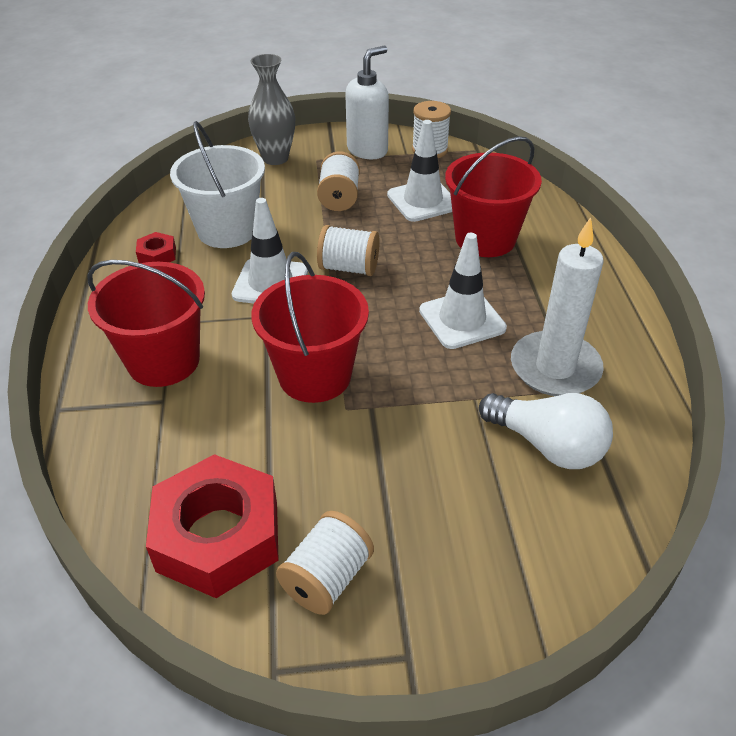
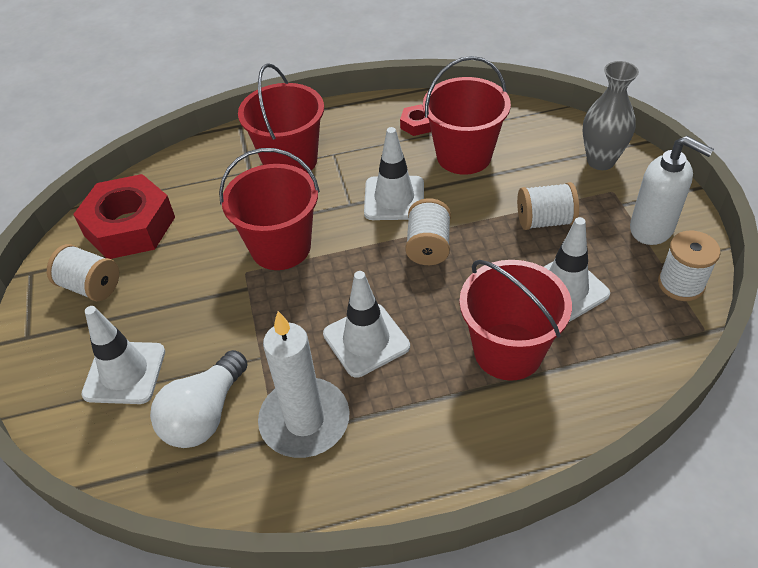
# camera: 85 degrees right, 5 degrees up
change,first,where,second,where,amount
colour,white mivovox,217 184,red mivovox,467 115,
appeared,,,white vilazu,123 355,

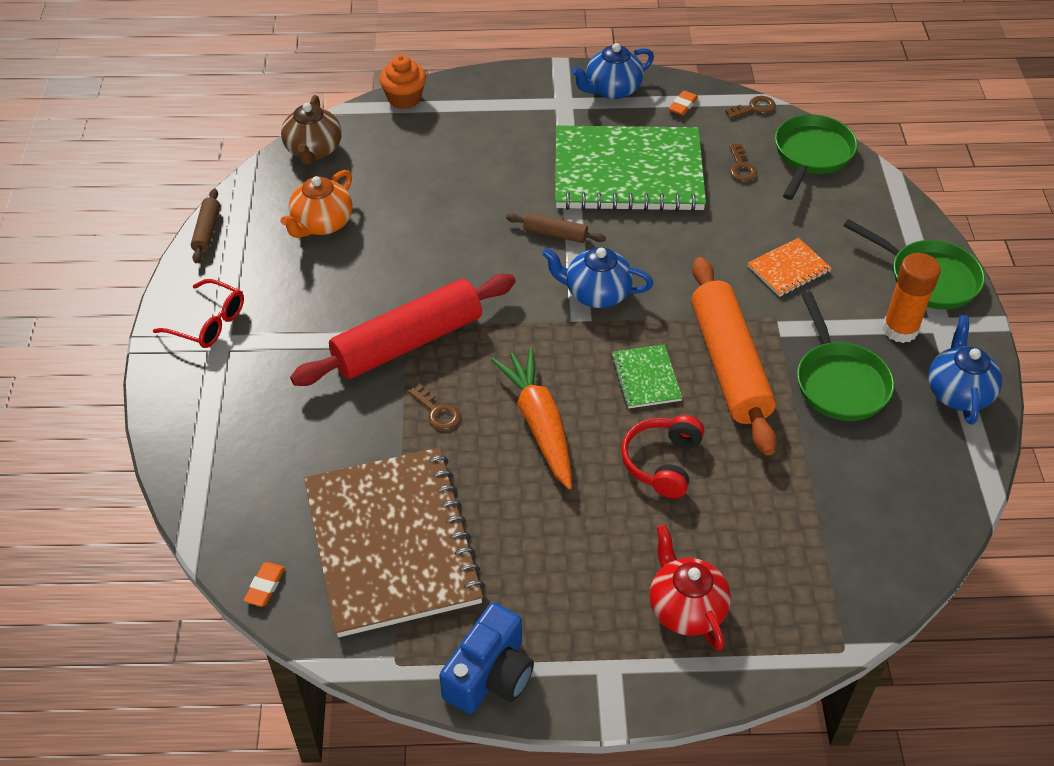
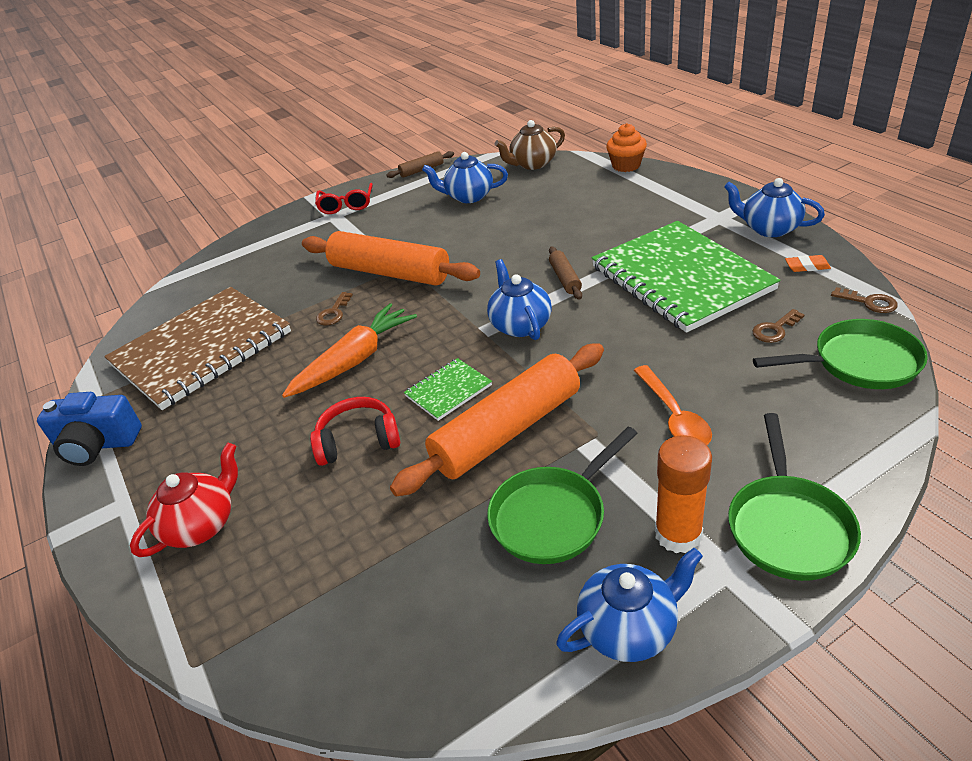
# camera: 65 degrees right, 10 degrees down
change,first,where,second,where,amount
missing,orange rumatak,264 584,,,
colour,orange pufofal,316 204,blue pufofal,465 177,
colour,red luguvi,403 330,orange luguvi,391 258,
exchanged,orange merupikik,790 267,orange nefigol,673 405,

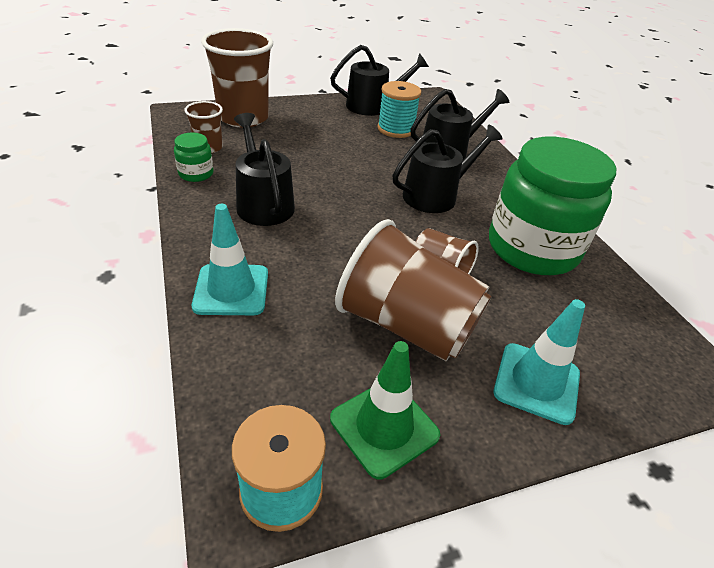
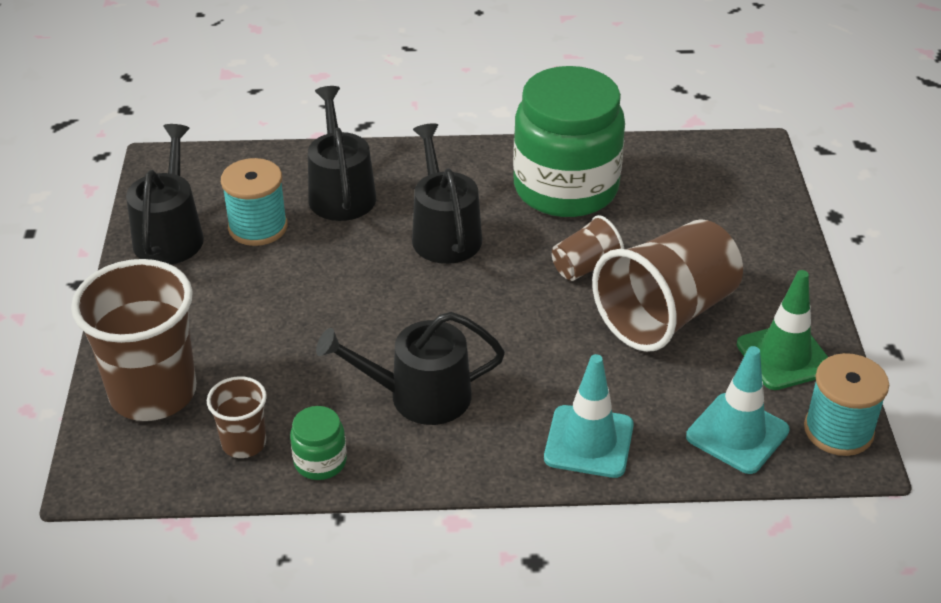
# camera: 70 degrees left, 0 degrees up
change,first,where,second,where,amount
relocated,turquoise vilazu,539 362,,738 410,

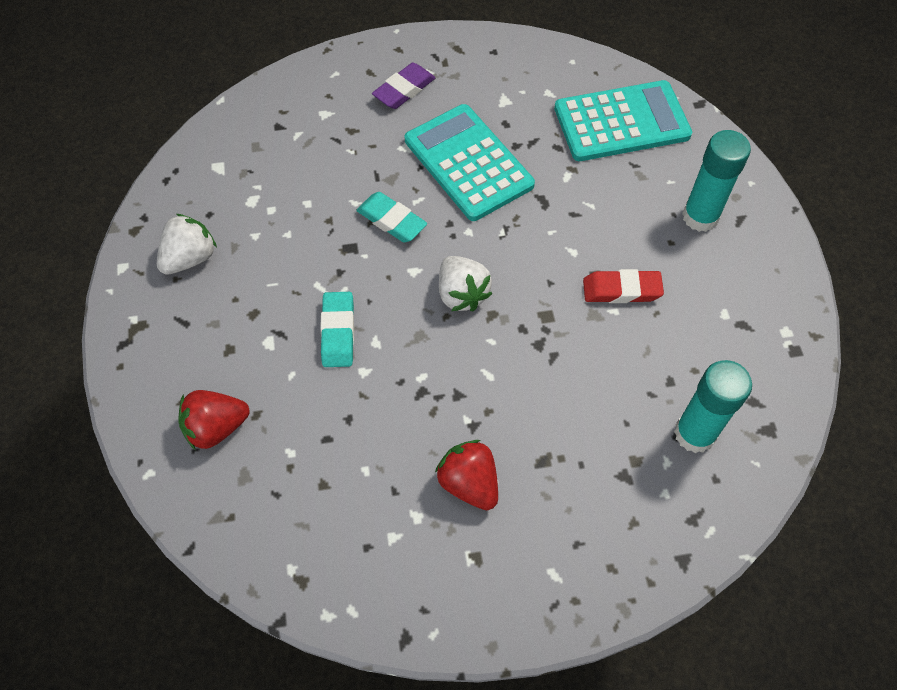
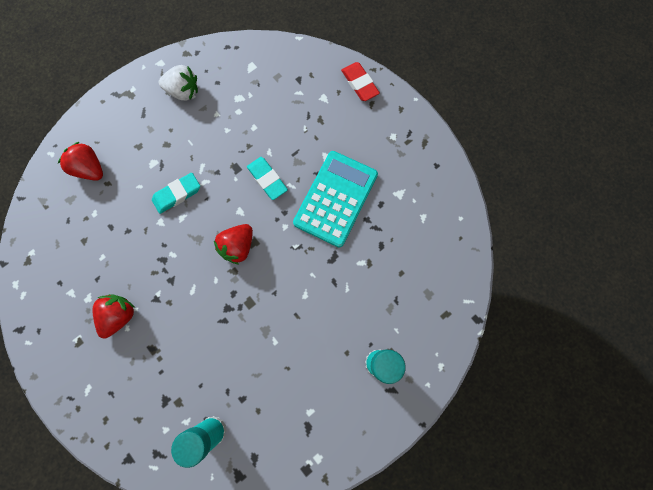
# camera: 60 degrees right, 15 degrees up
change,first,where,second,where,amount
spun,turquoise rumatak,391 217,,267 178,45 degrees counterclockwise
missing,purple rumatak,404 86,,,
colour,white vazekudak,465 283,red vazekudak,233 244,
missing,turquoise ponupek,623 120,,,
relocated,red rumatak,623 286,,360 81,

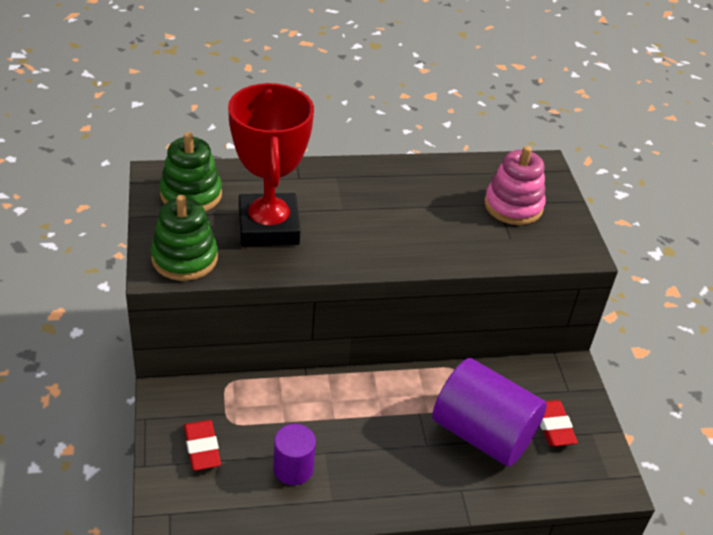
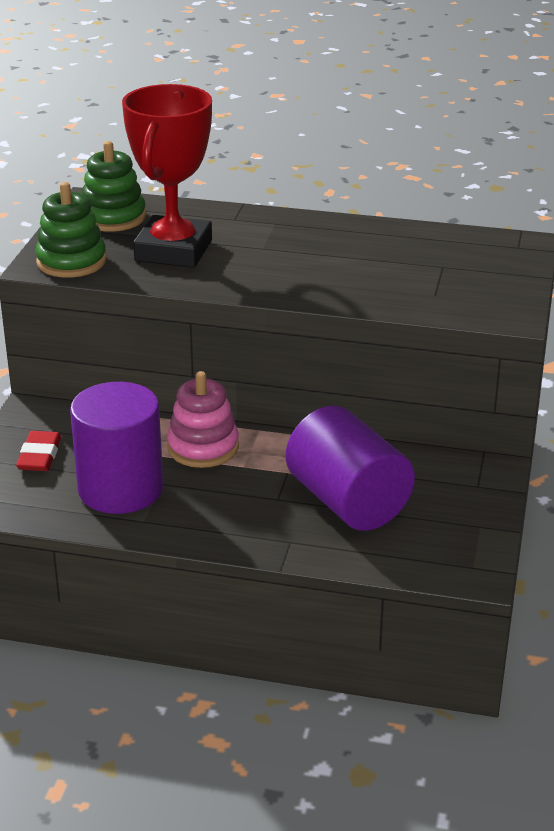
# camera: 25 degrees right, 10 degrees down
change,first,where,second,where,amount
size,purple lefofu,294 454,,116 448,x1.90
relocated,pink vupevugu,515 185,,203 419,
missing,red rumatak,559 423,,,

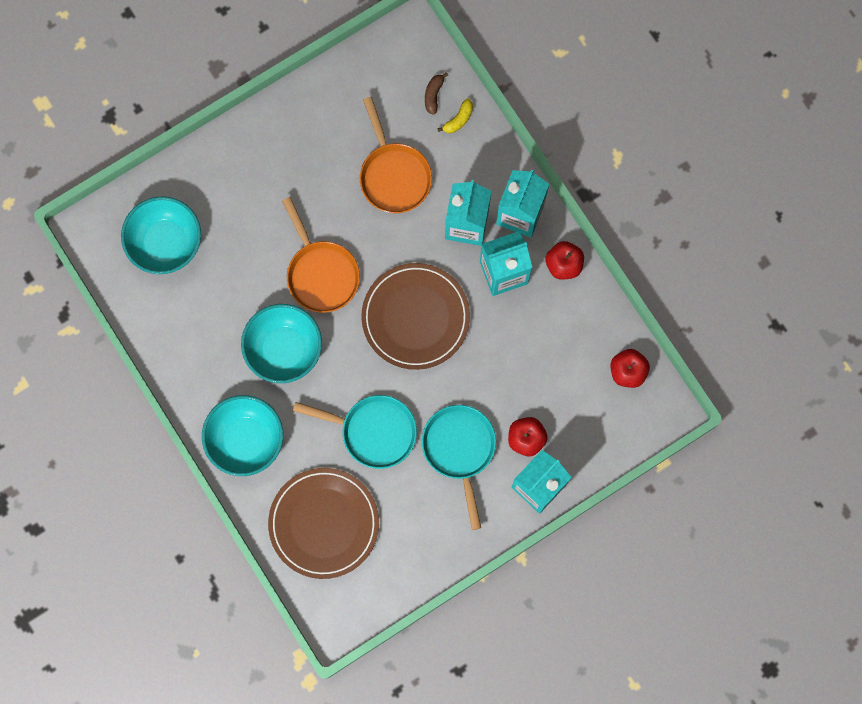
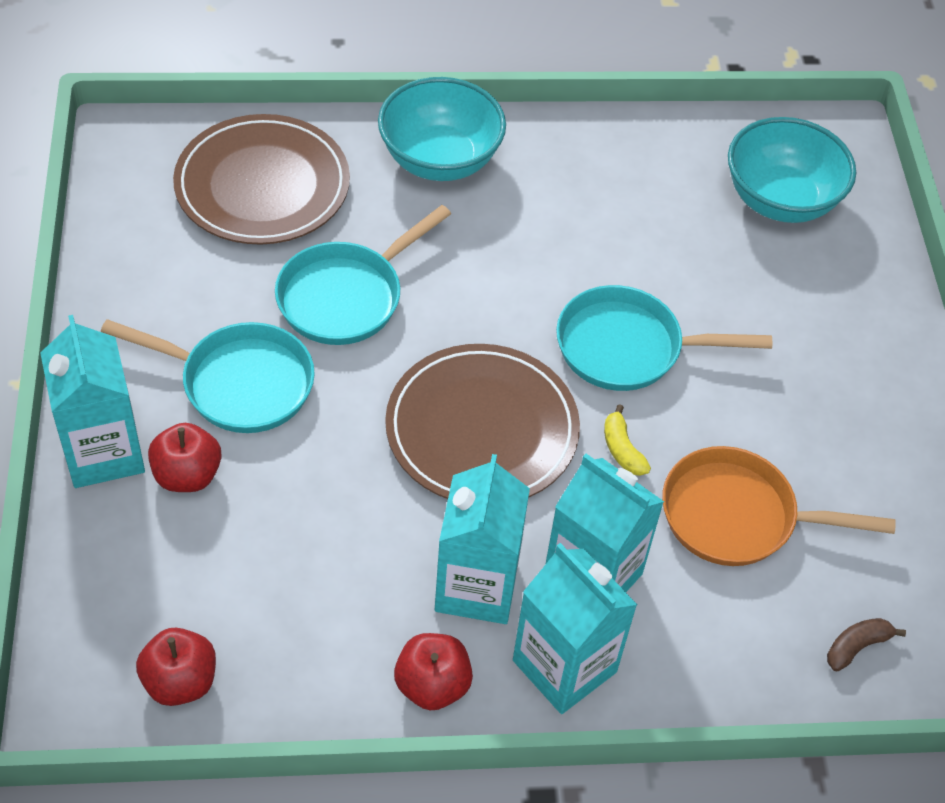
# camera: 115 degrees right, 25 degrees down
change,first,where,second,where,amount
missing,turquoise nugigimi,281 343,,,
colour,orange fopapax,321 255,turquoise fopapax,664 338,
spun,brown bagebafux,436 93,,866 645,75 degrees counterclockwise
relocated,yellow bagebafux,455 116,,627 440,

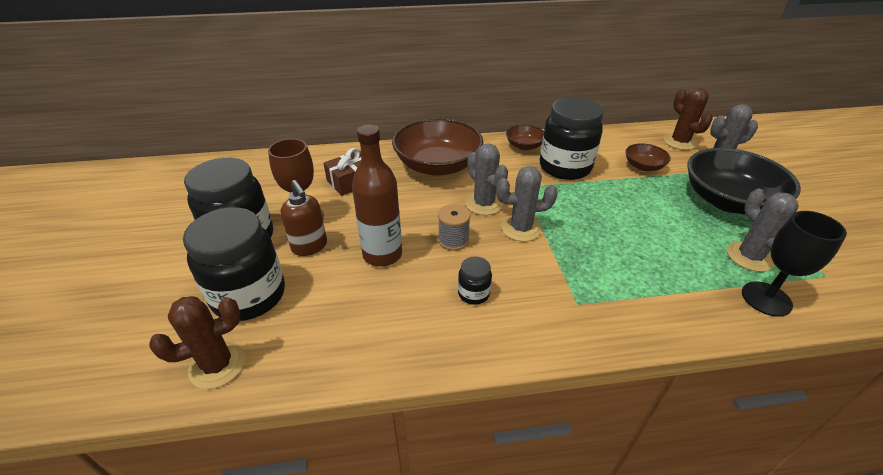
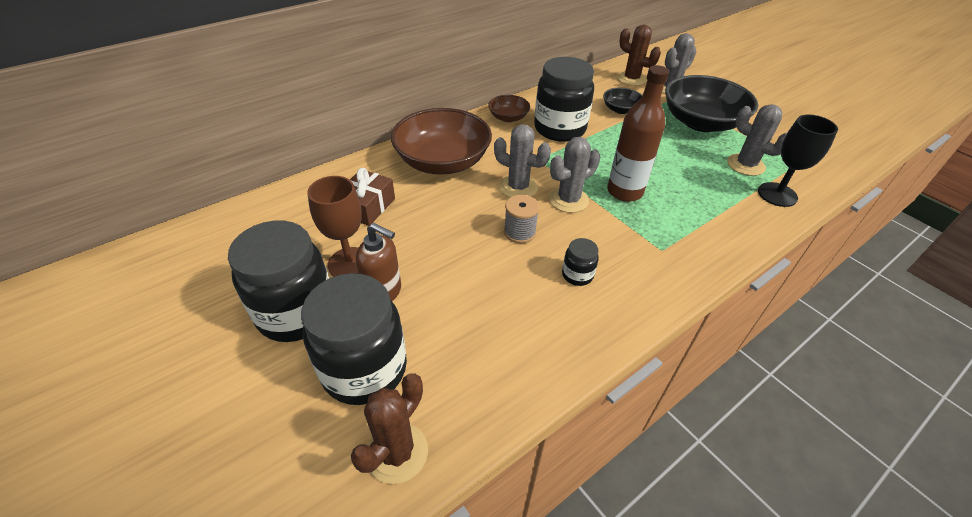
# camera: 30 degrees left, 5 degrees up
change,first,where,second,where,amount
relocated,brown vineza,377 196,,638 133,
colour,brown nugigimi,648 157,black nugigimi,622 100,

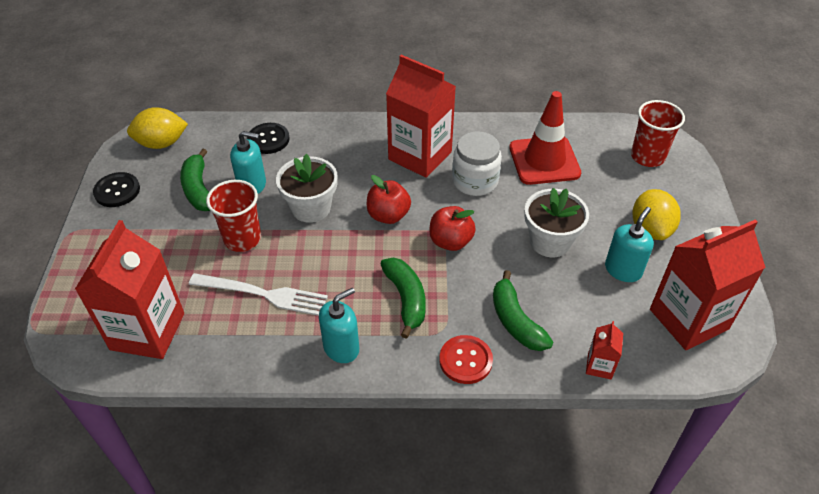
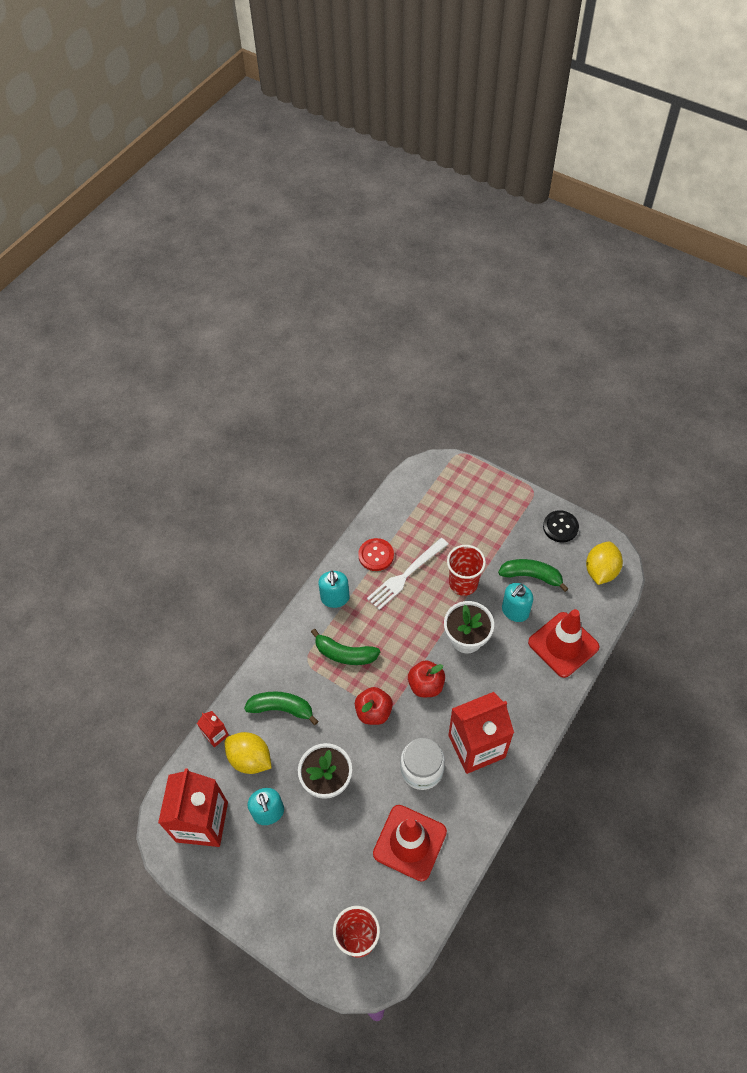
# camera: 125 degrees right, 10 degrees up
change,first,where,second,where,amount
missing,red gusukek,129 289,,,
exchanged,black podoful,268 138,red vilazu,564 643,
relocated,red podoful,466 359,,376 554,
relocated,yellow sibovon,656 214,,248 753,

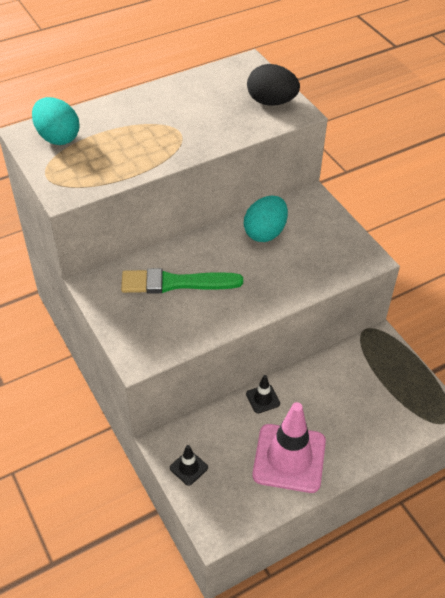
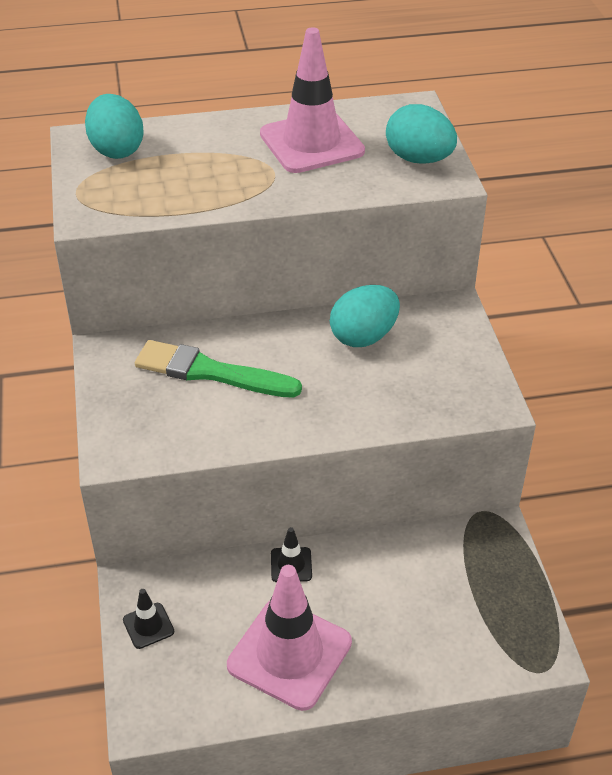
# camera: 20 degrees right, 5 degrees down
change,first,where,second,where,amount
colour,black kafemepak,273 85,turquoise kafemepak,421 134,
appeared,,,pink vilazu,312 100,

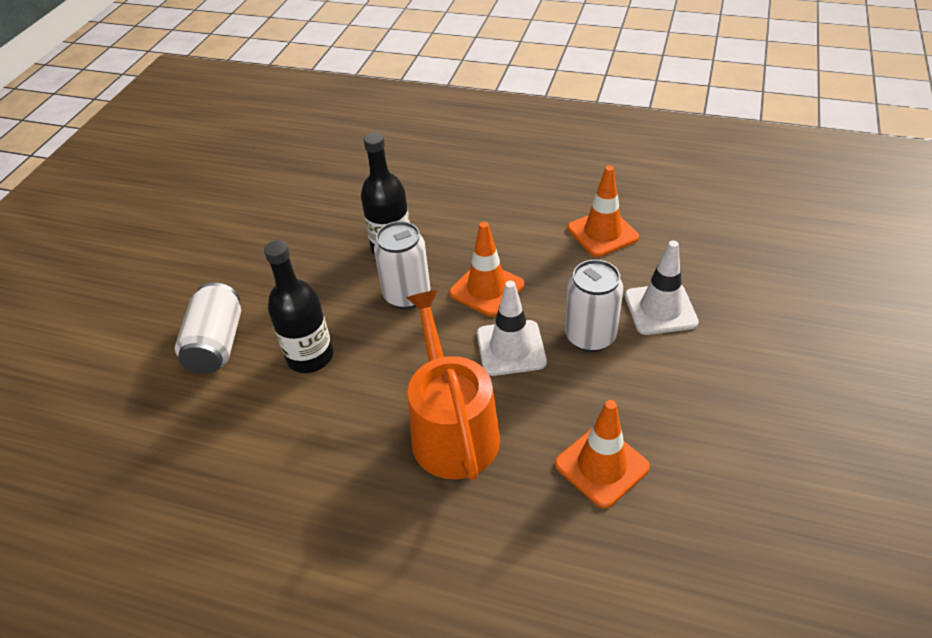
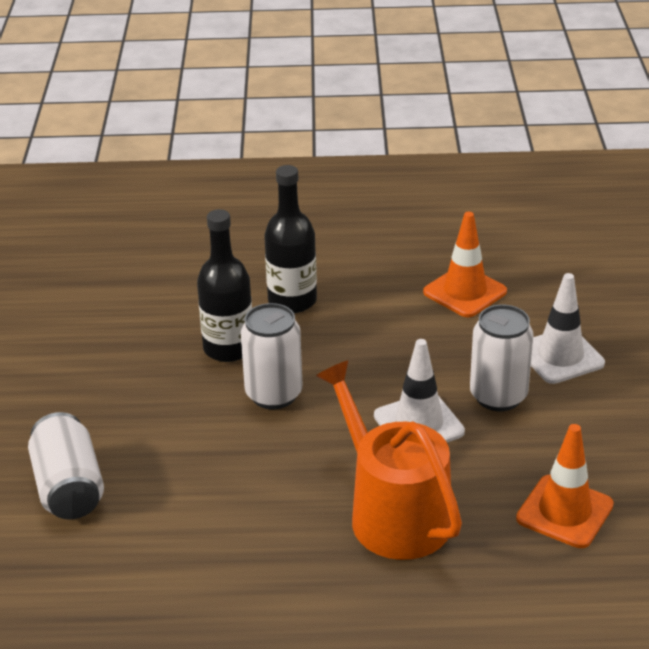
# camera: 20 degrees left, 10 degrees down
change,first,where,second,where,amount
relocated,black vineza,298 306,,290 239,
missing,orange vilazu,486 269,,,

